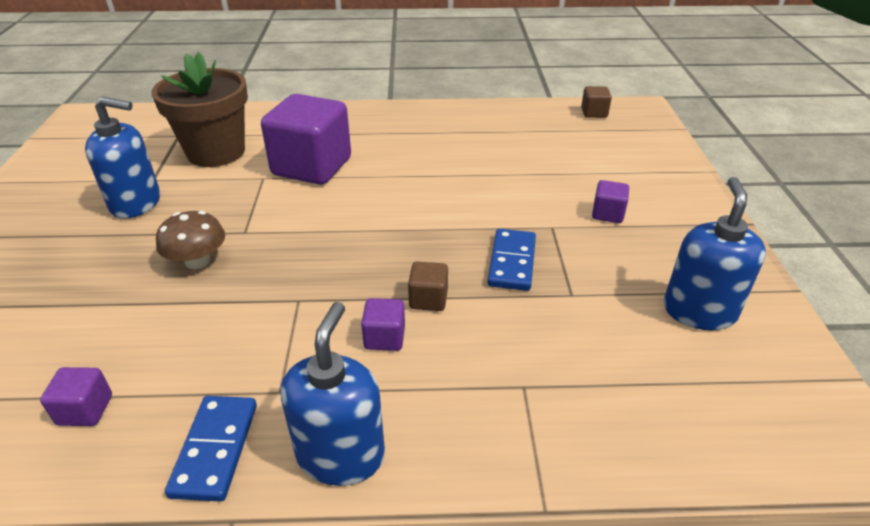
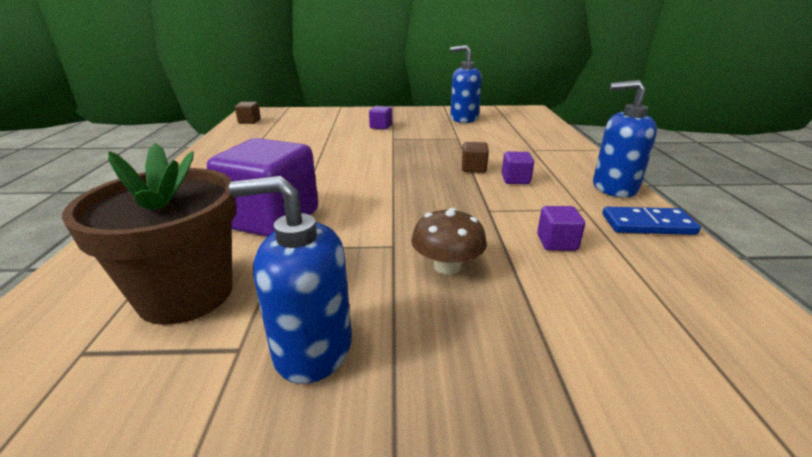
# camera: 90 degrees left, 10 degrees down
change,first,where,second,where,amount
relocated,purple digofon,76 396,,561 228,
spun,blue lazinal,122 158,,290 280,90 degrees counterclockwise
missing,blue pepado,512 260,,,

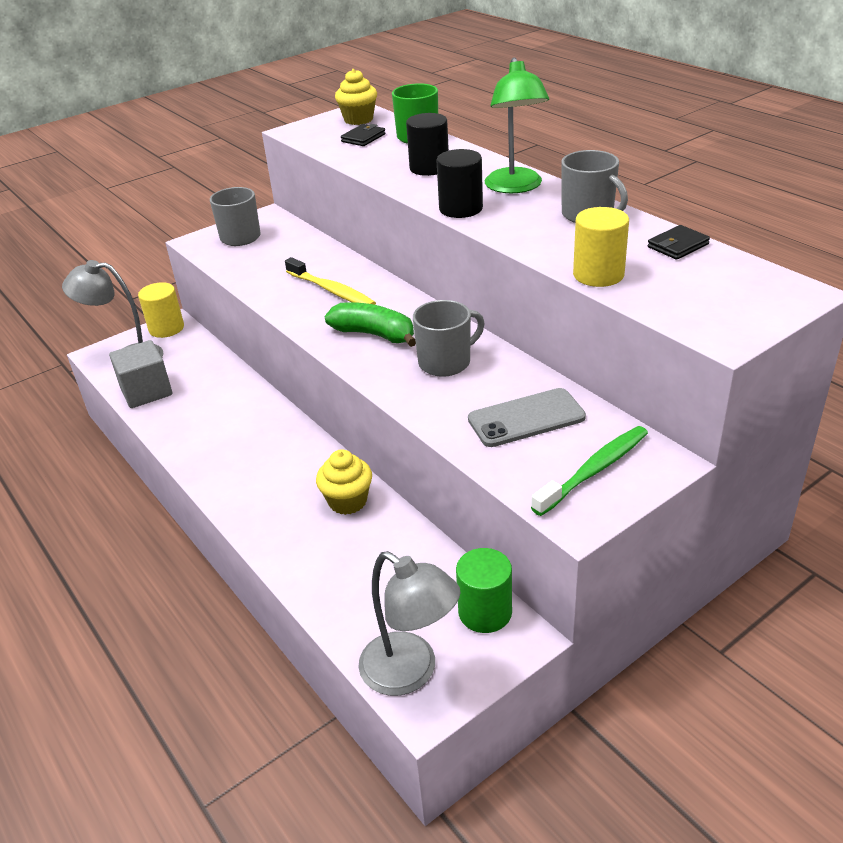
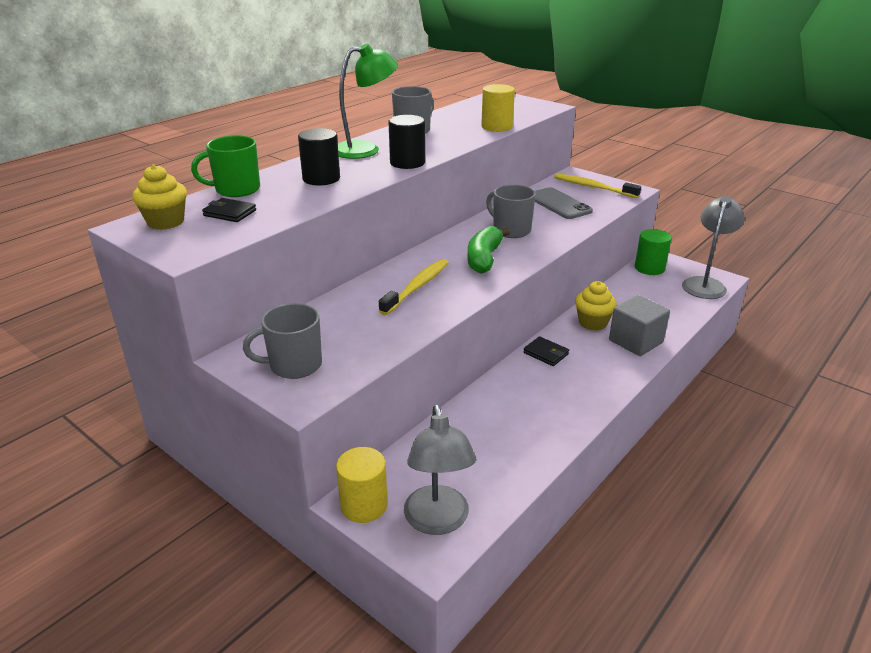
# camera: 105 degrees left, 5 degrees down
change,first,where,second,where,amount
relocated,grey digofon,140 374,,639 325,
colour,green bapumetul,589 471,yellow bapumetul,597 185,
relocated,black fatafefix,679 242,,546 351,

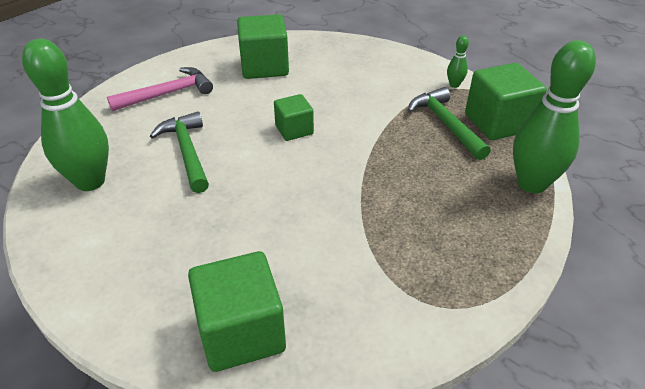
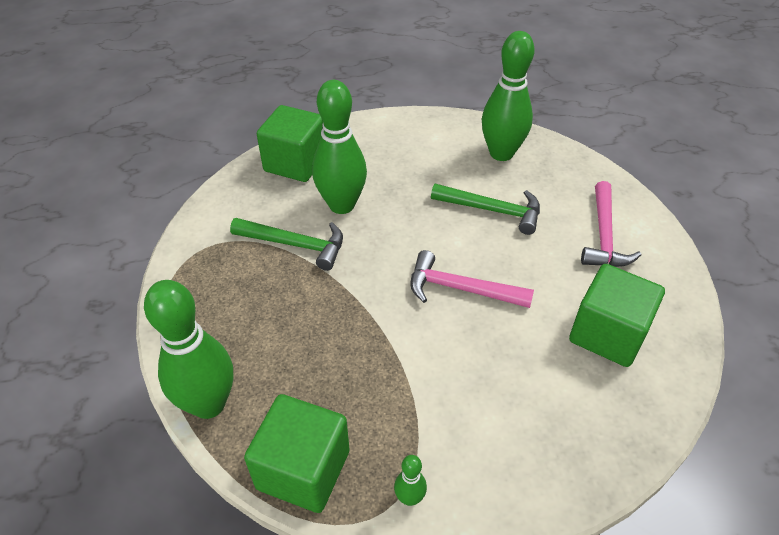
# camera: 130 degrees right, 5 degrees up
change,first,where,second,where,amount
exchanged,green digofon,294 117,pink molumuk,472 279,
relocated,green molumuk,449 123,,286 244,
appeared,,,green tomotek,339 147,

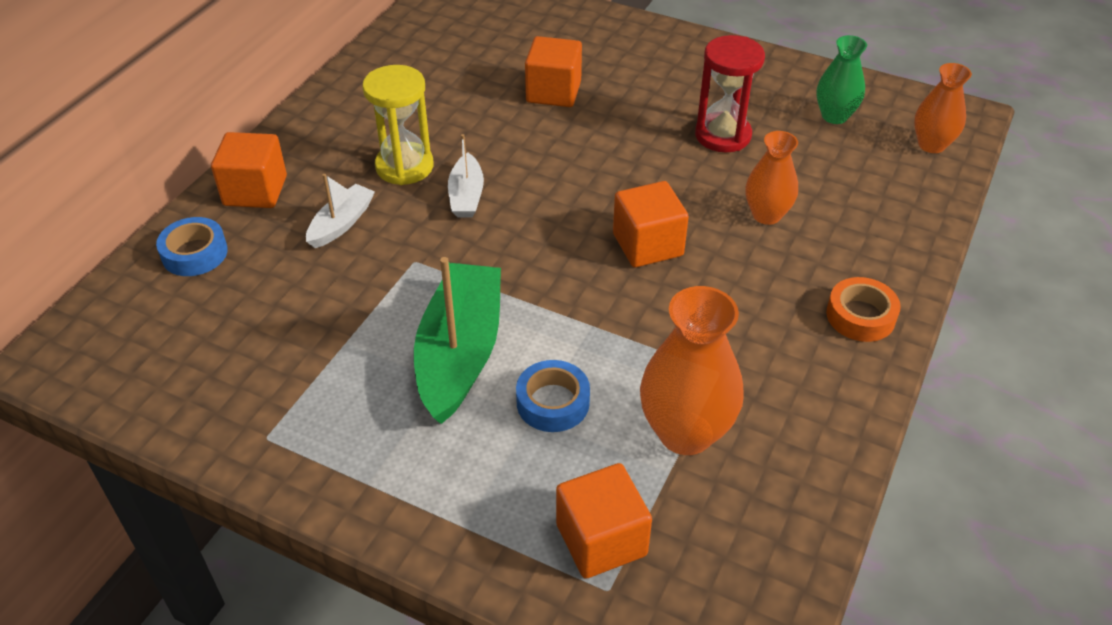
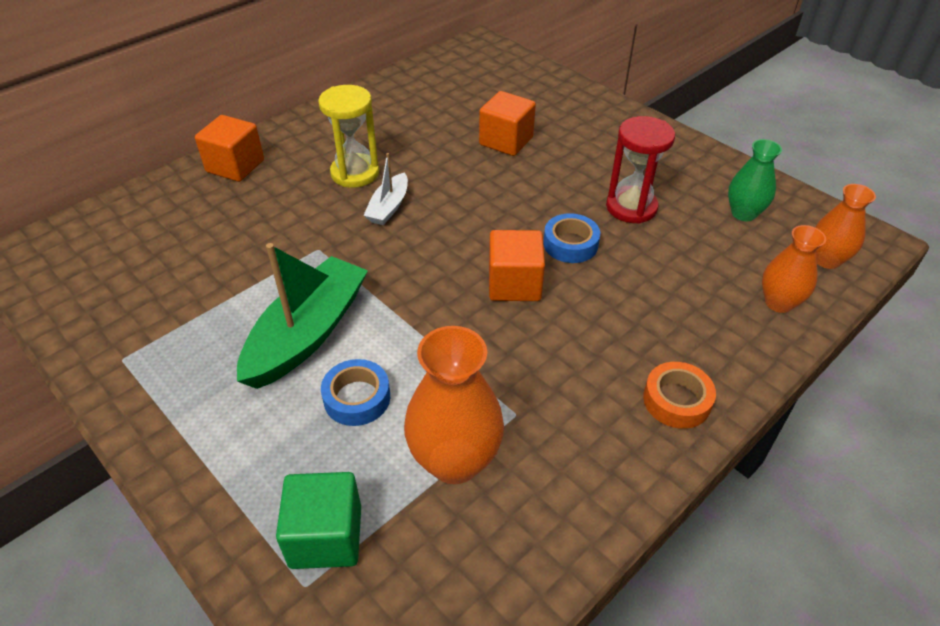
# camera: 20 degrees right, 0 degrees up
change,first,where,second,where,amount
relocated,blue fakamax,192 246,,571 238,
missing,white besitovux,340 211,,,
colour,orange digofon,604 521,green digofon,318 520,
relocated,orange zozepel,771 178,,794 269,

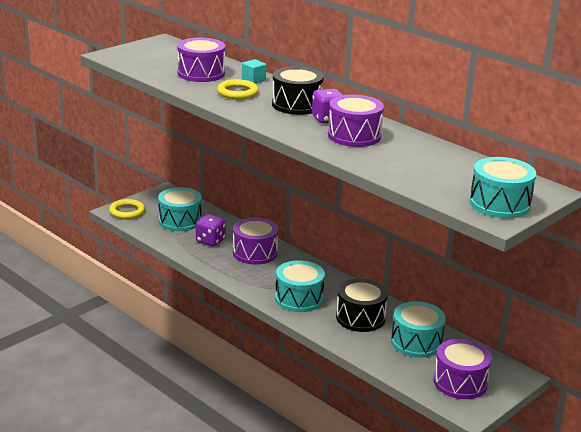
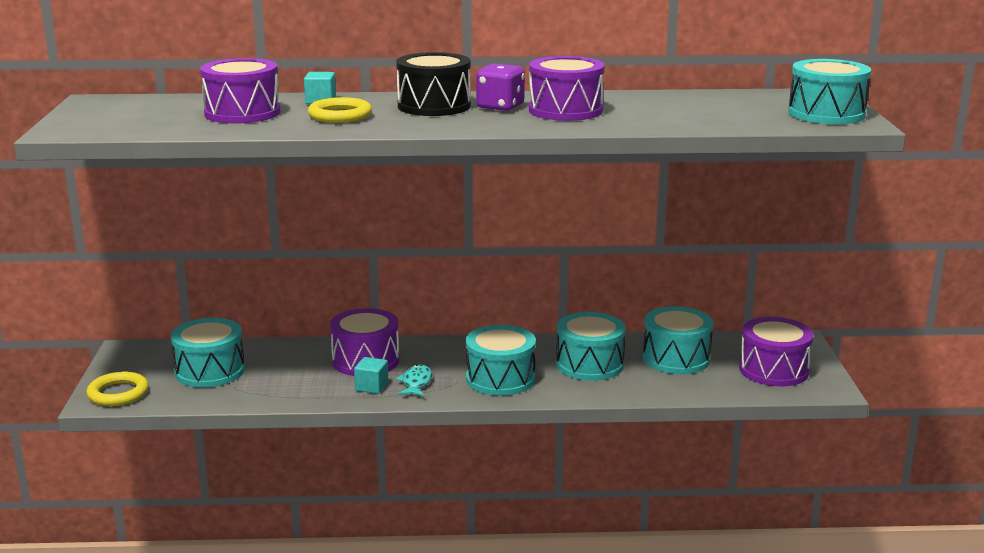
# camera: 45 degrees left, 5 degrees down
change,first,where,second,where,amount
missing,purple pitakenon,211 230,,,
colour,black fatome,362 305,turquoise fatome,591 346,
appeared,,,turquoise digofon,371 375,
appeared,,,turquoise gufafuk,414 380,

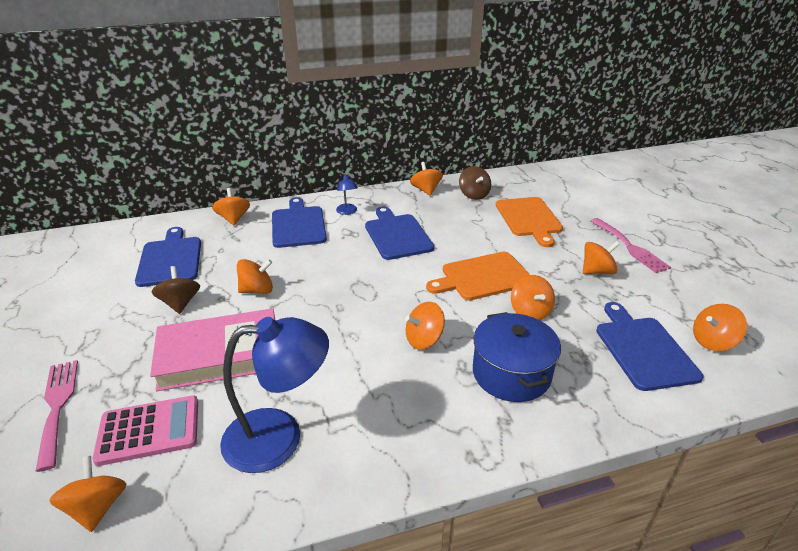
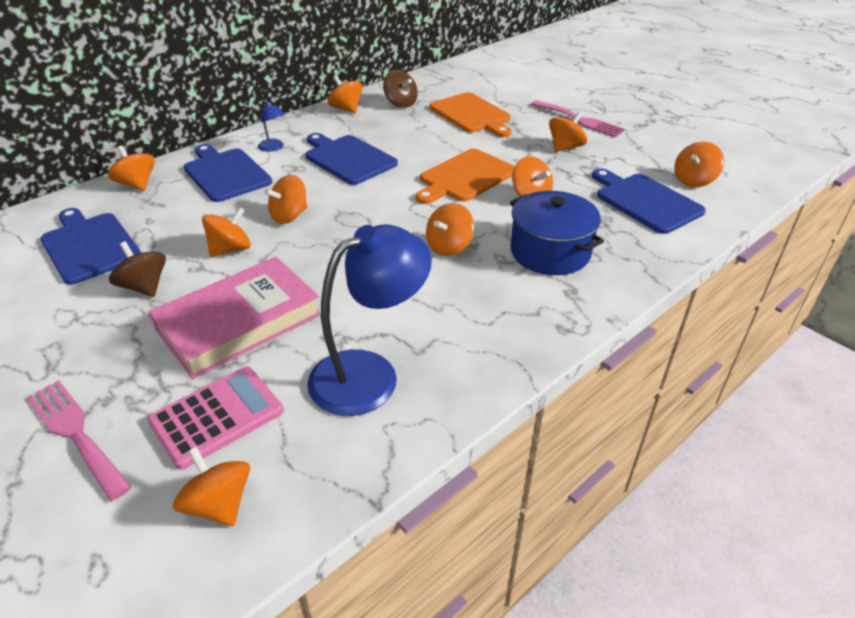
# camera: 25 degrees left, 5 degrees up
change,first,where,second,where,amount
appeared,,,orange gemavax,286 199,

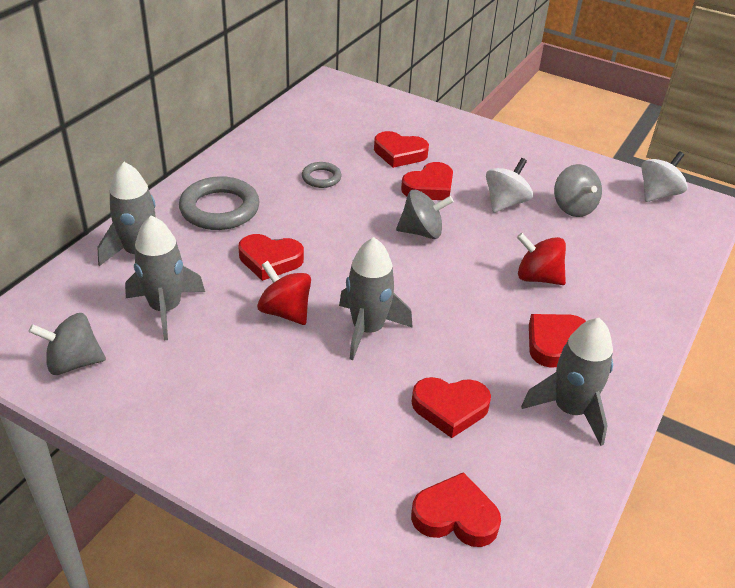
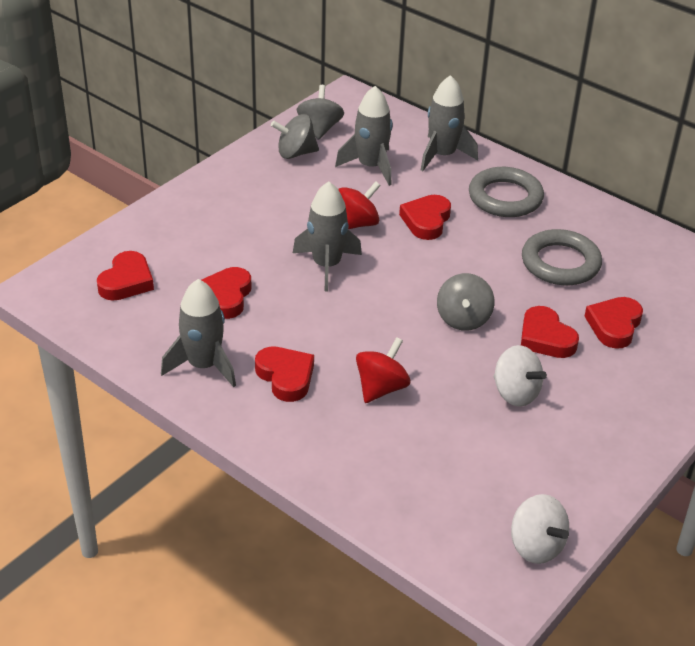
# camera: 100 degrees right, 0 degrees up
change,first,where,second,where,amount
size,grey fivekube,322 175,,562 257,x1.88
relocated,grey gemavax,578 190,,295 136,

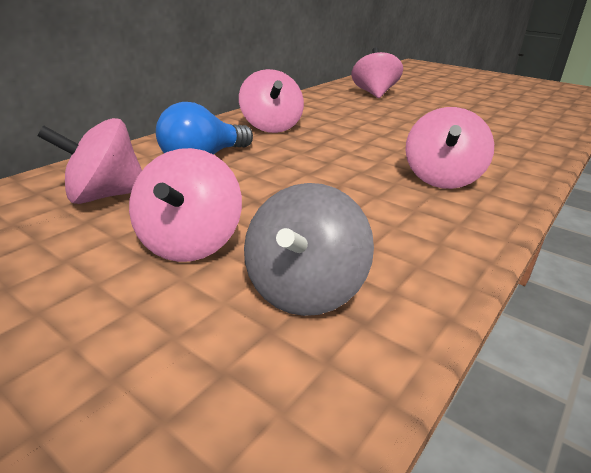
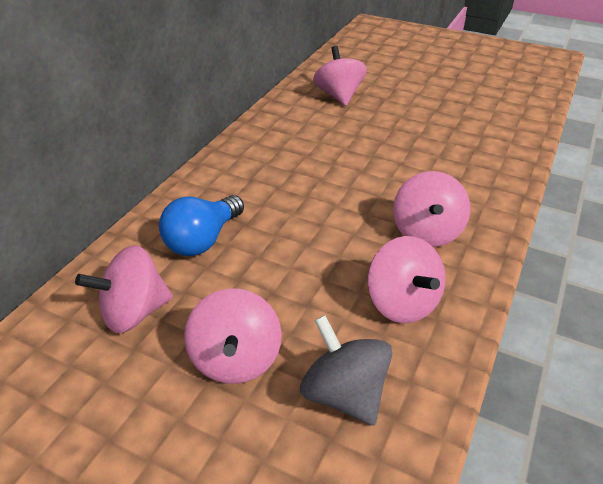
# camera: 10 degrees left, 10 degrees up
change,first,where,second,where,amount
relocated,pink gemavax,271 101,,406 279,
spun,grey gemavax,309 249,,346 370,135 degrees clockwise

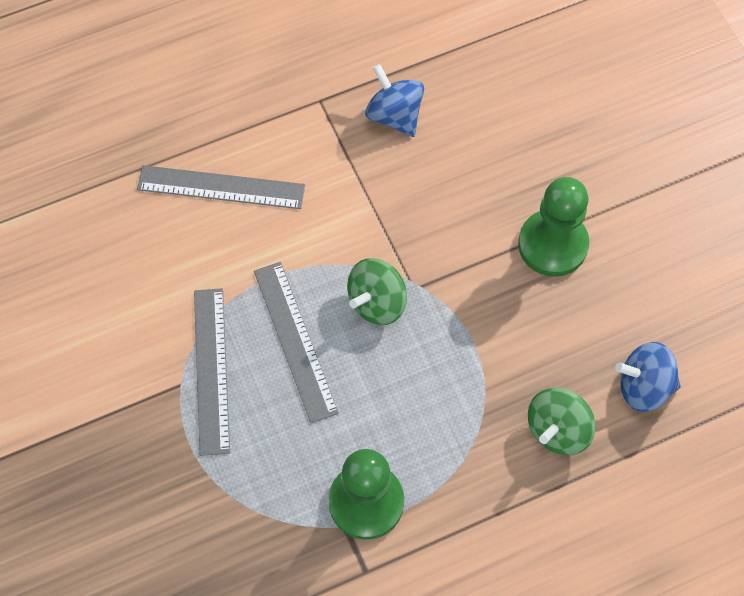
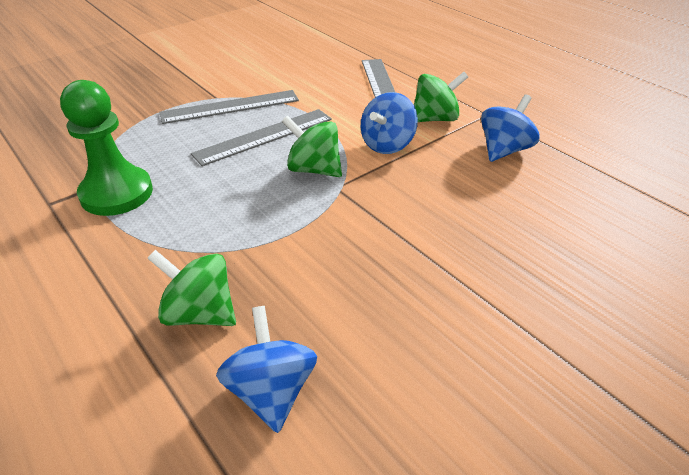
# camera: 75 degrees right, 25 degrees down
change,first,where,second,where,amount
missing,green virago,553 227,,,
appeared,,,blue gemavax,389 123,
appeared,,,green gemavax,441 97,

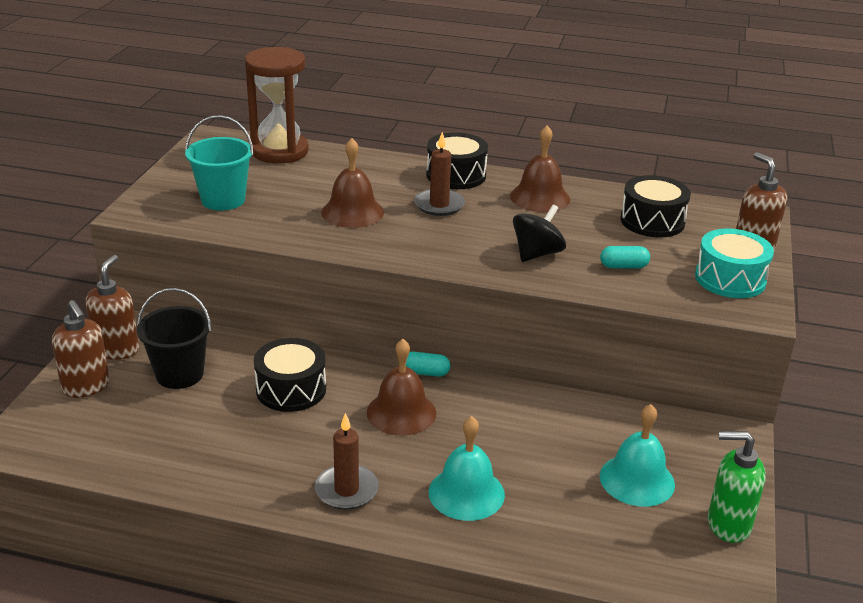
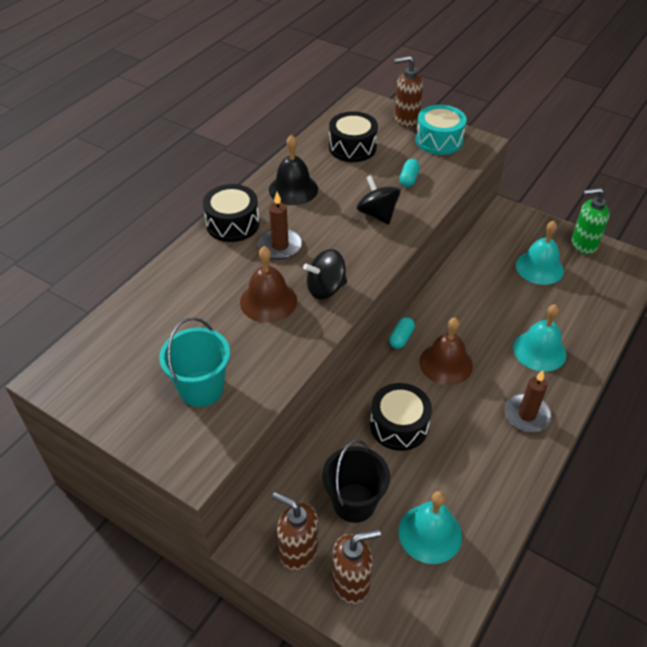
# camera: 70 degrees left, 15 degrees up
change,first,where,second,where,amount
missing,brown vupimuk,277 105,,,
colour,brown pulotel,540 168,black pulotel,293 170,
spun,green lazinal,737 487,,591 221,60 degrees clockwise
appeared,,,black gemavax,325 274,
appeared,,,turquoise pulotel,430 527,

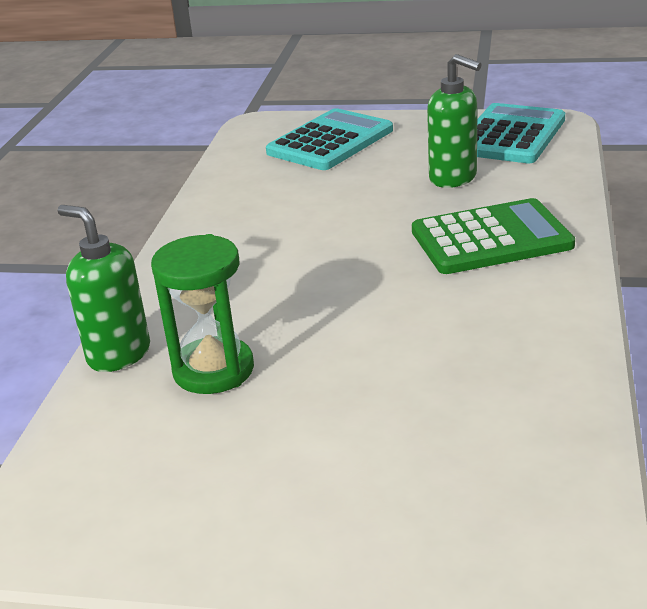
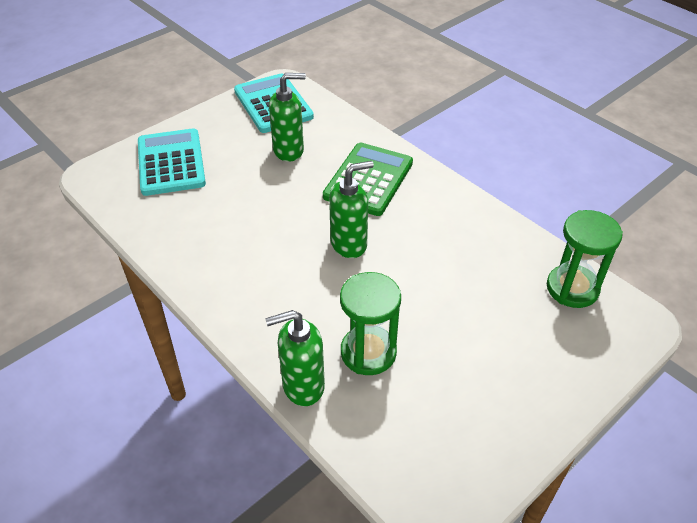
# camera: 55 degrees left, 15 degrees up
change,first,where,second,where,amount
appeared,,,green lazinal,351 209,
appeared,,,green vupimuk,585 259,

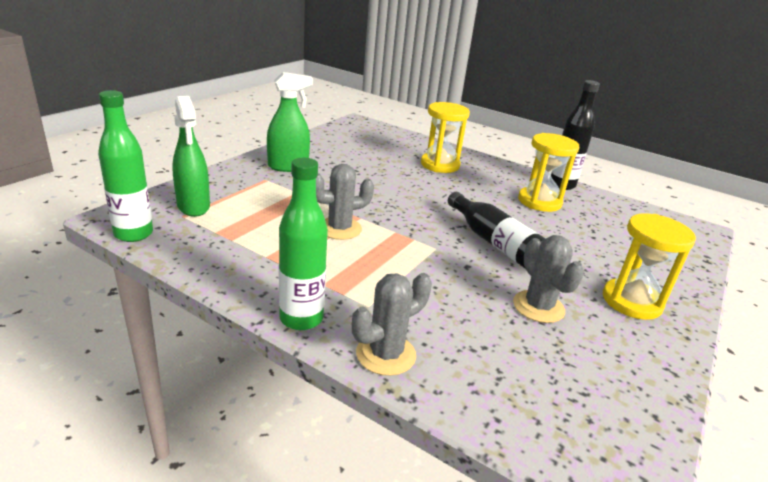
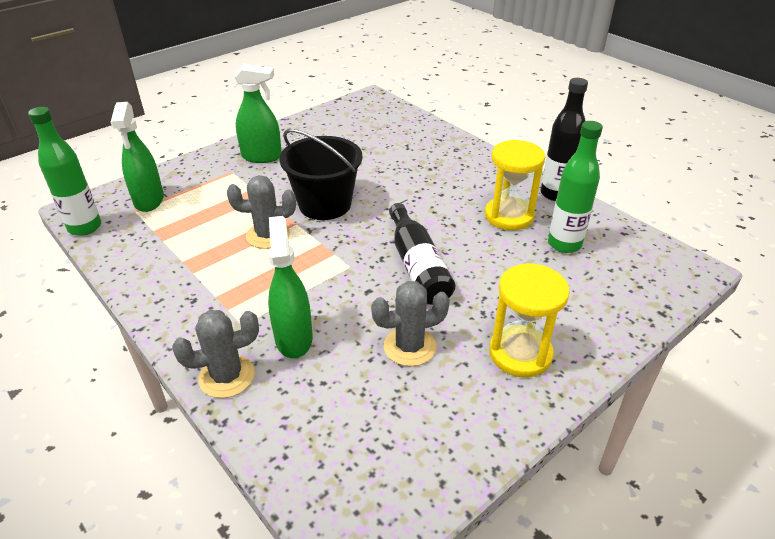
# camera: 20 degrees right, 10 degrees up
change,first,where,second,where,amount
relocated,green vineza,303 244,,575 187,
missing,yellow vupimuk,445 137,,,
spun,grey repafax,548 279,,410 323,75 degrees clockwise
appeared,,,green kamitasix,290 287,
appeared,,,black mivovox,321 174,

